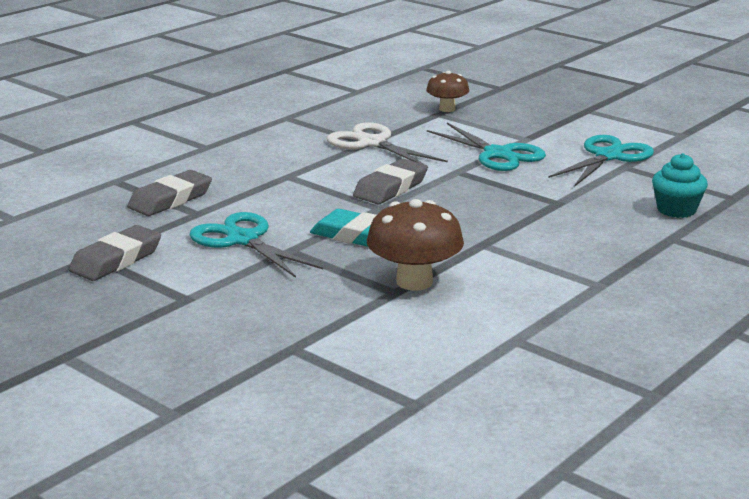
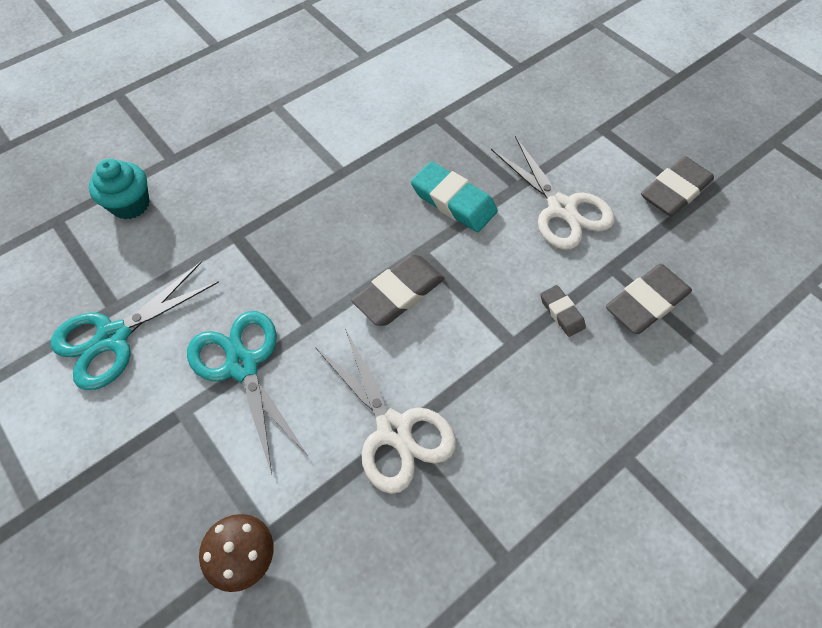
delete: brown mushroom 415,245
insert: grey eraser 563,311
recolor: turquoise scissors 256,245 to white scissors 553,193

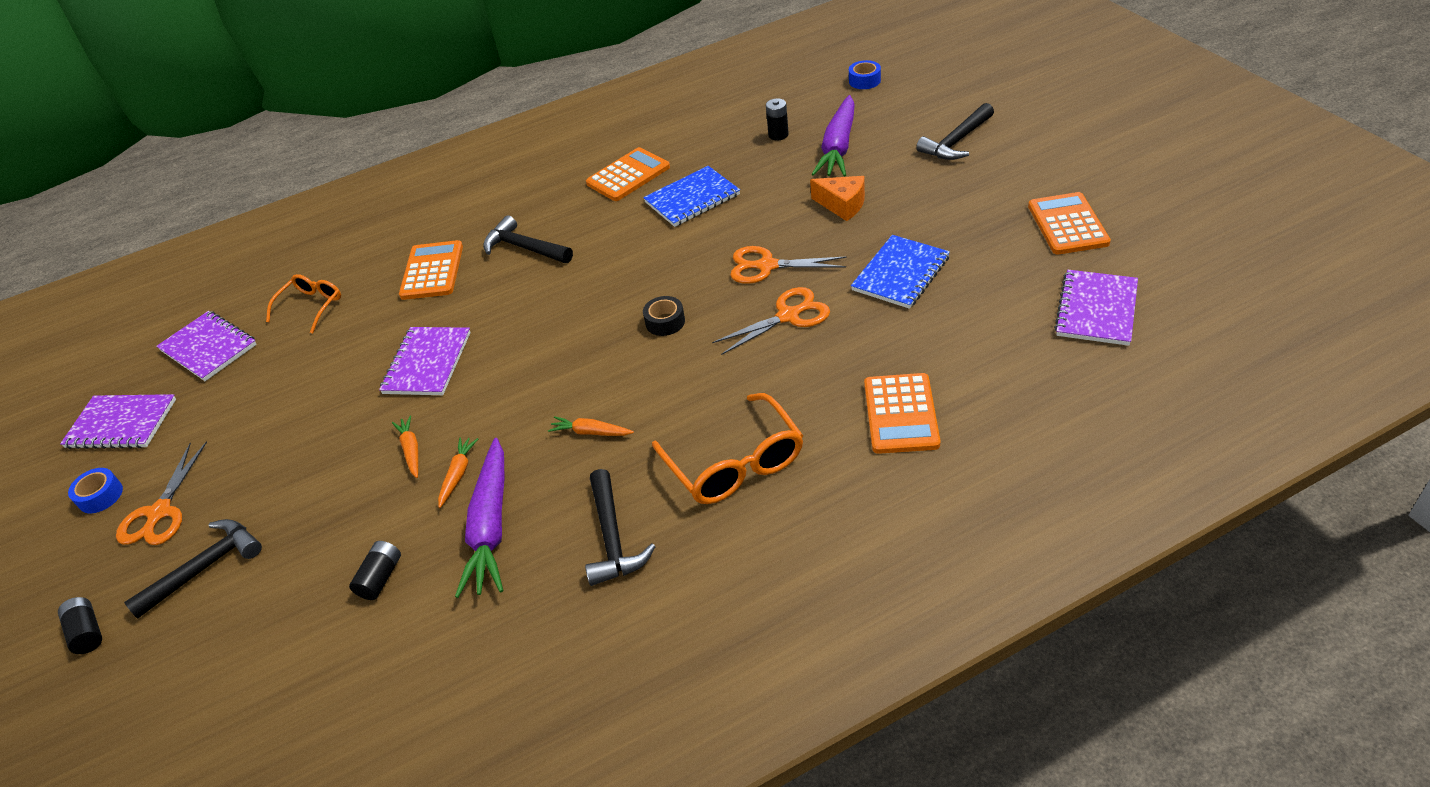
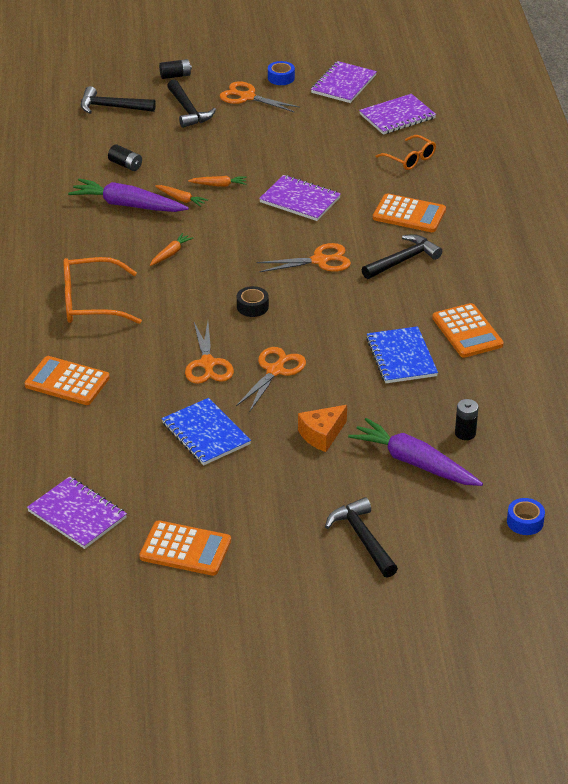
insert: orange scissors 303,257
move: black hammer 620,527 to 118,100

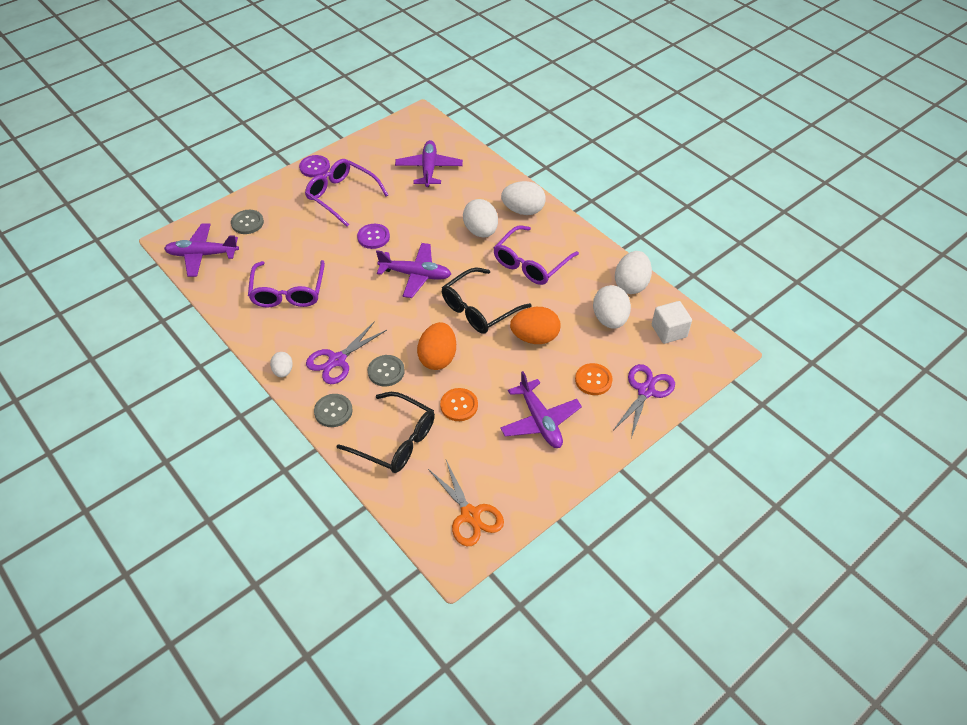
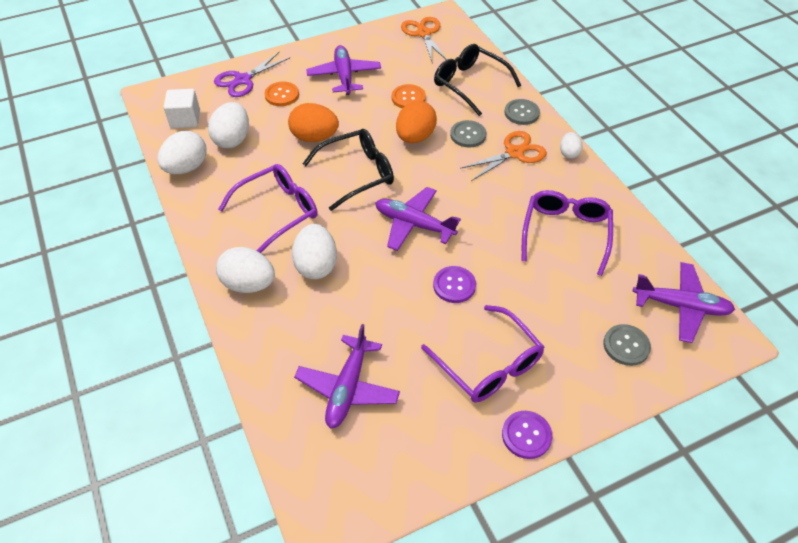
recolor: purple scissors 346,352 to orange scissors 503,156

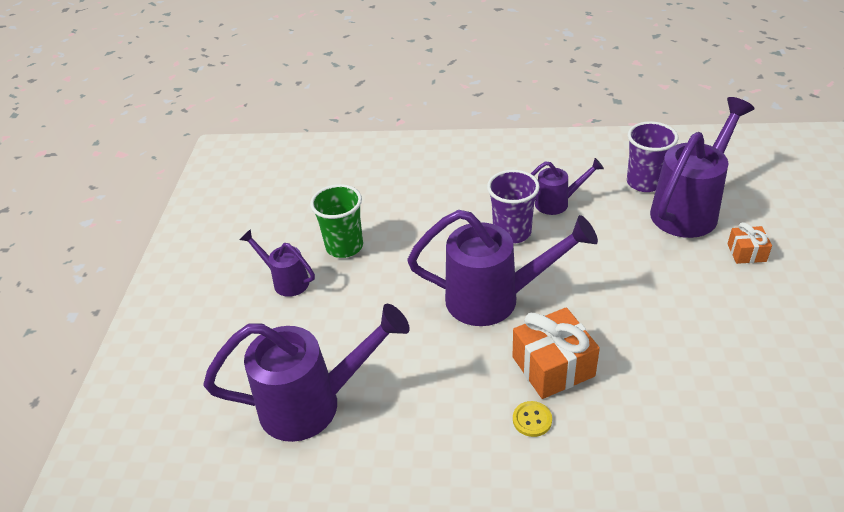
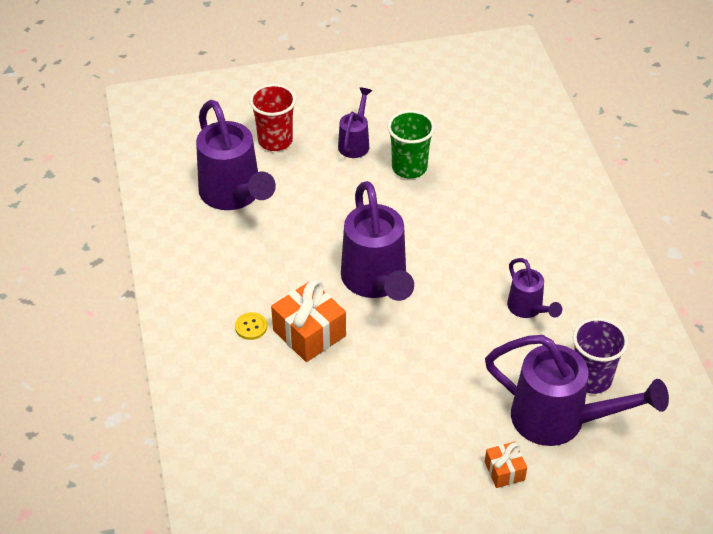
delete: purple cup 513,207
insert: red cup 272,117

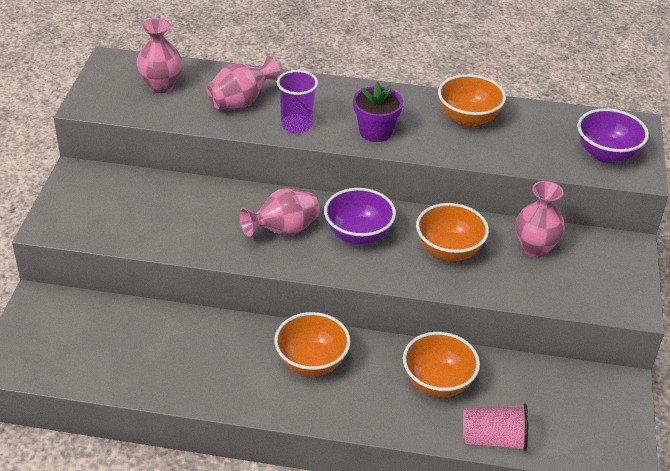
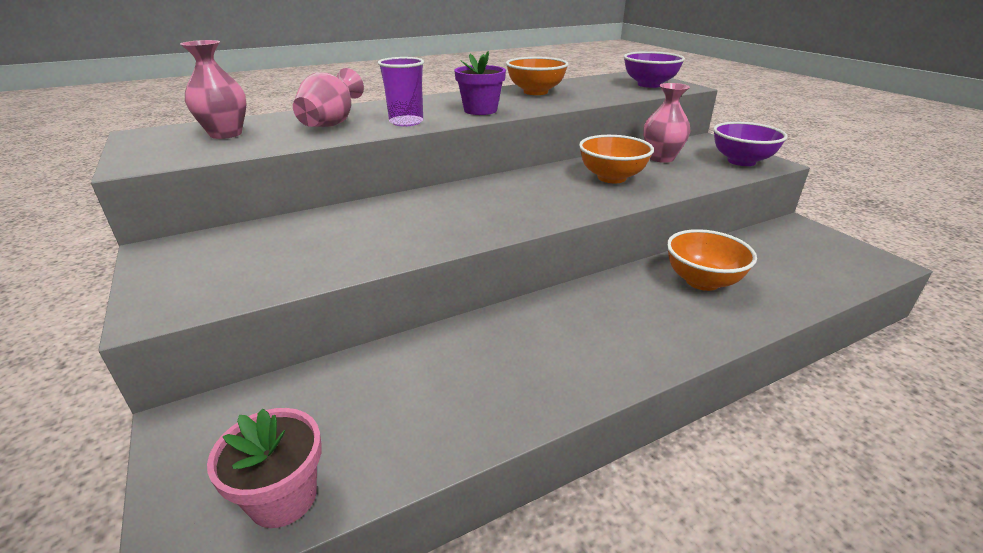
delete: pink vase 279,212; orange bowl 312,344; pink cup 495,427
insert: pink flower pot 264,468
move: purple bowl 360,216 to 750,144

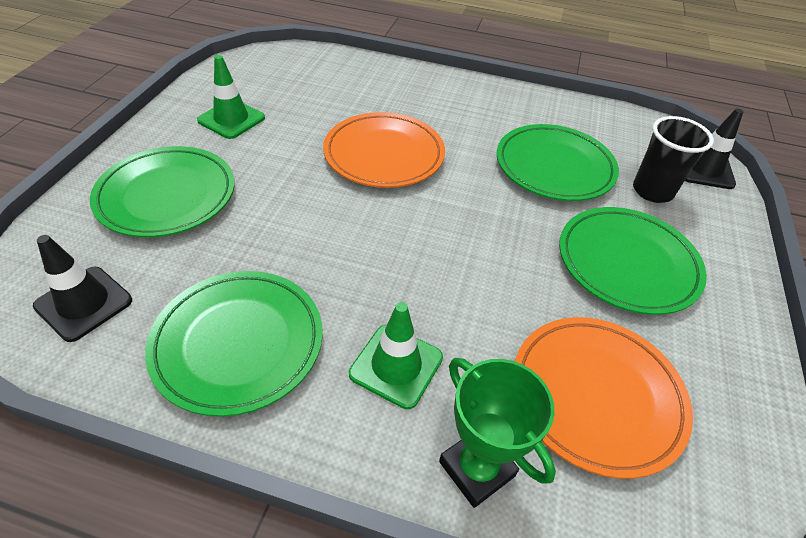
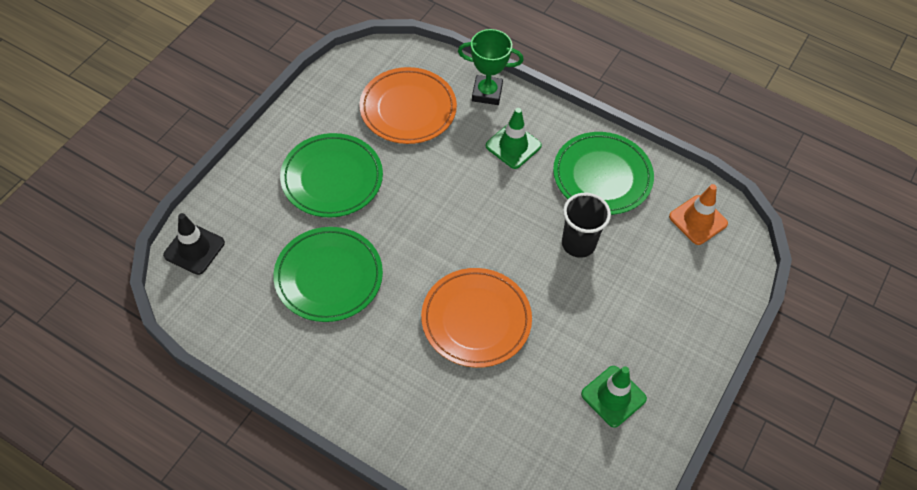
delete: green plate 162,191
move: black cup 673,159 to 586,225
recolor: black traffic cone 82,288 to orange traffic cone 698,214
rotate: green trophy 497,433 = 491,67 60 degrees counterclockwise

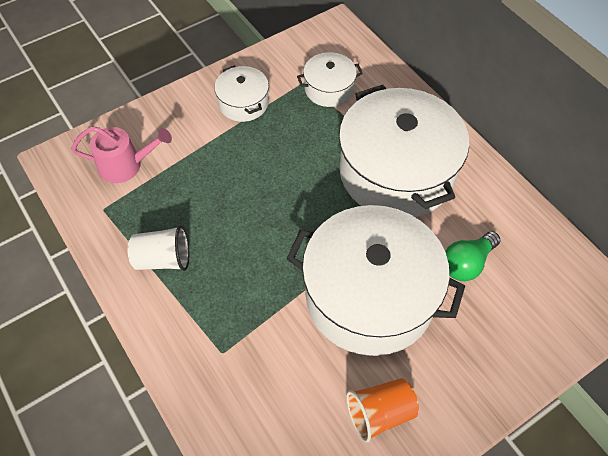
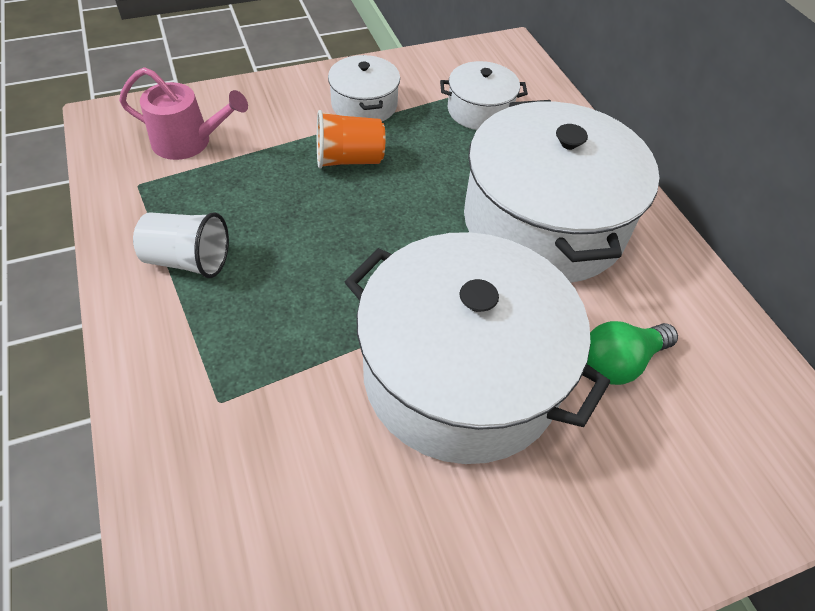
move: orange cup 382,410 to 351,139

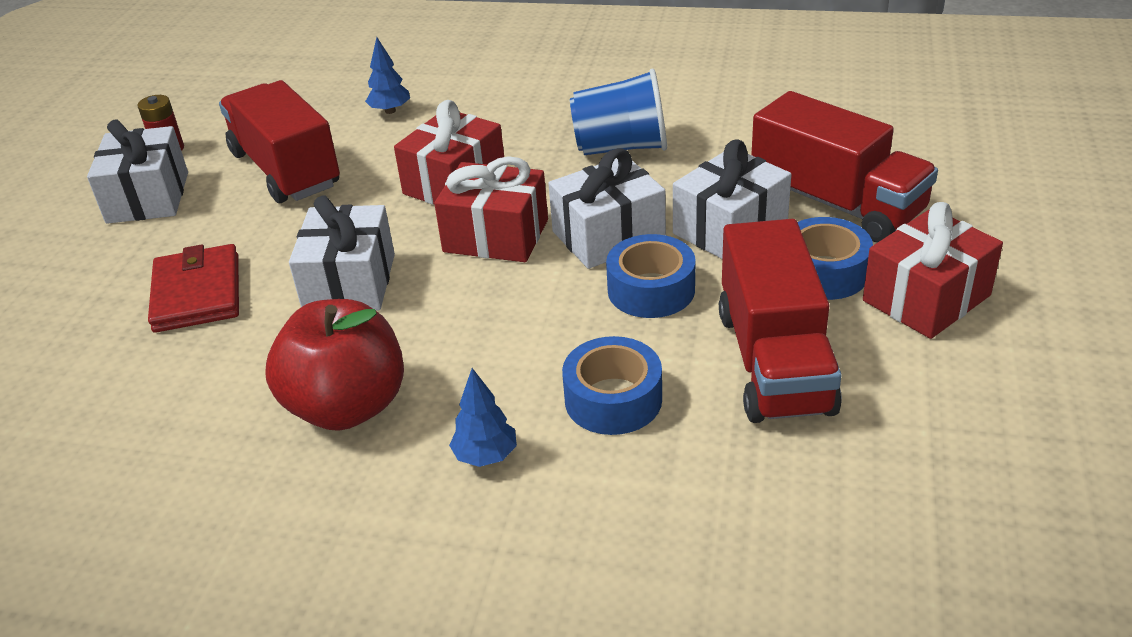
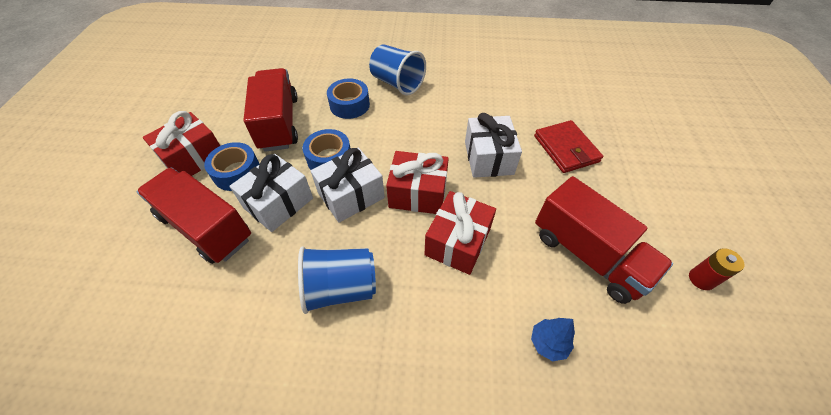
delete: white gift 137,171; red apple 334,365
replace: blue tree 483,417 to blue cup 397,70

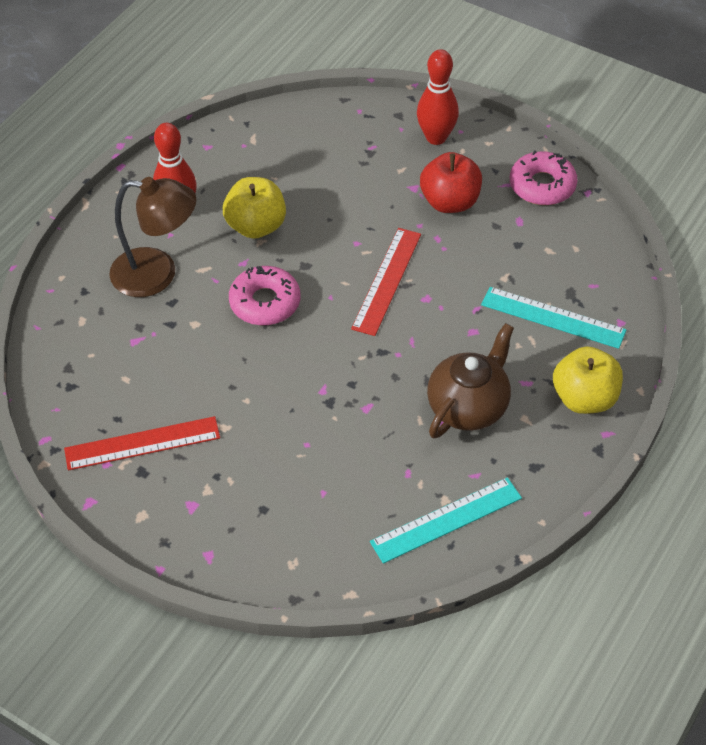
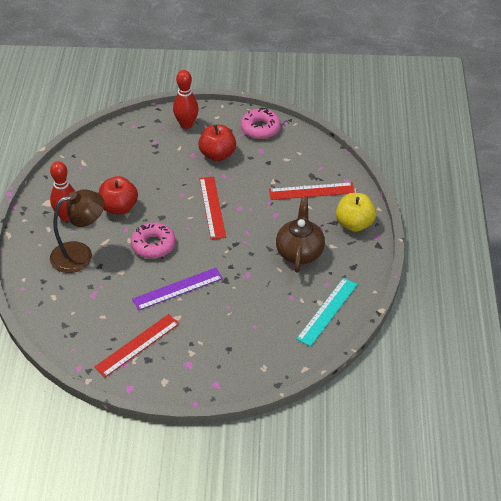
insert: purple ruler 177,289
recolor: yellow apple 254,208 to red apple 118,195; turquoise ruler 554,318 to red ruler 312,191

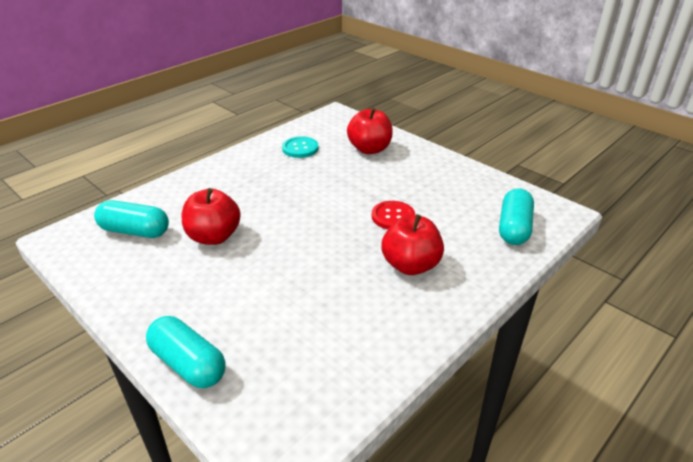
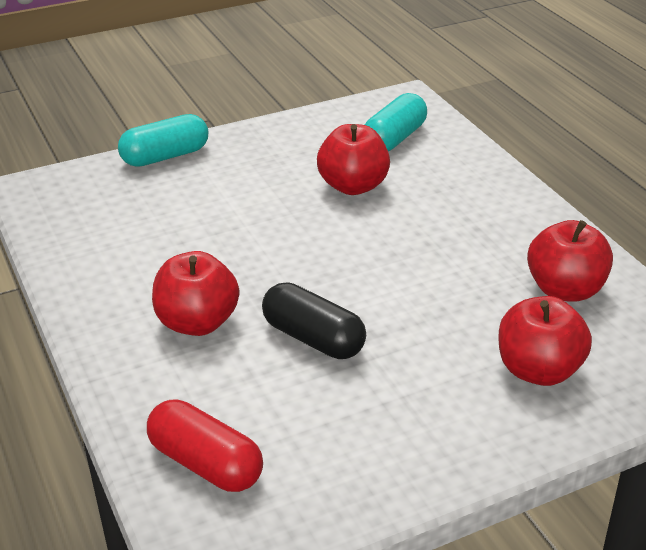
replace: turquoise button 300,147 to red apple 570,261; red button 393,215 to black capsule 314,320
recolor: turquoise capsule 516,216 to red capsule 205,445

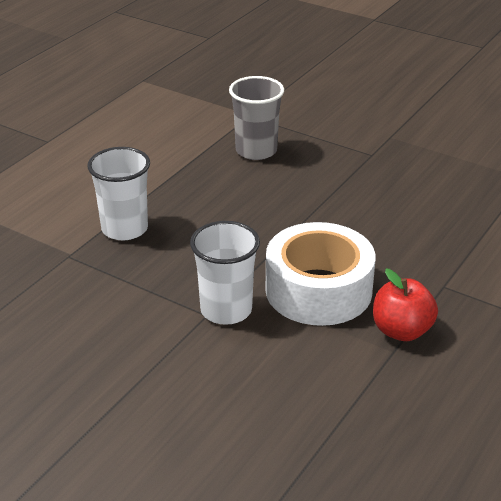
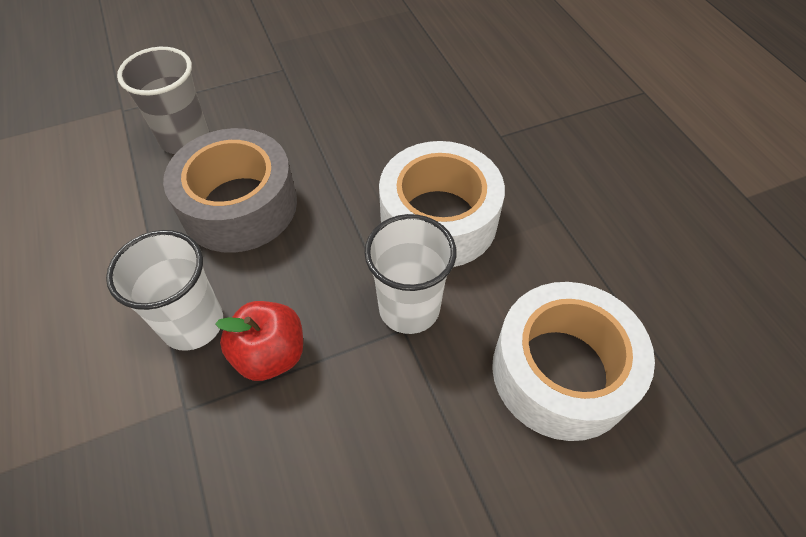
insert: grey tape 230,190; white tape 573,361
move: red apple 405,305 to 259,341

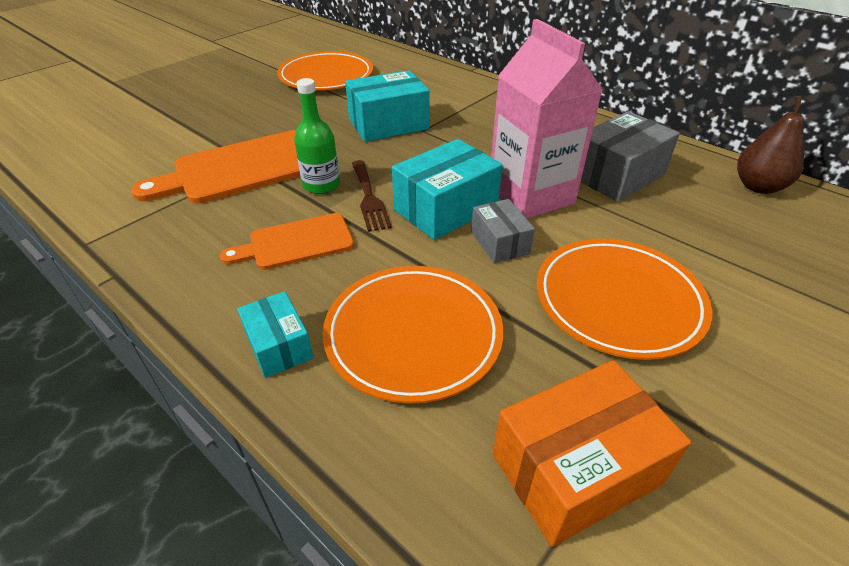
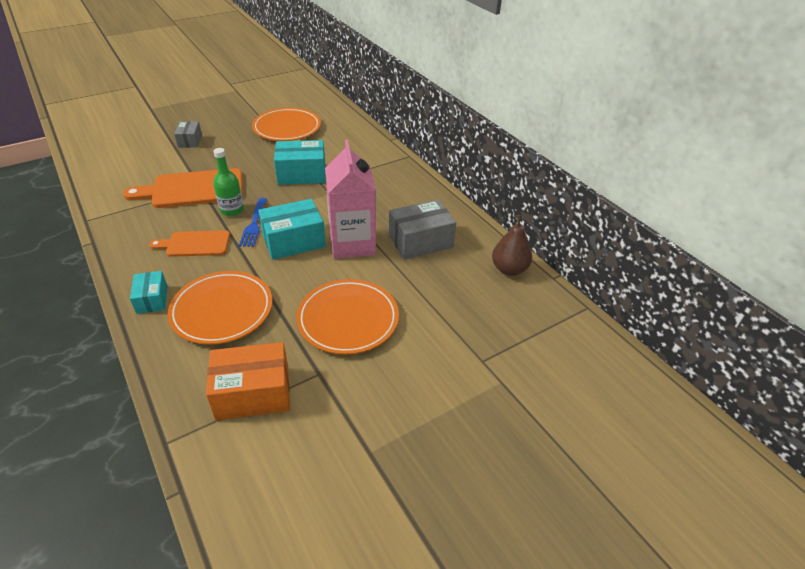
move: grey box 503,231 to 188,134
recolor: brown fork 372,196 to blue fork 253,222

